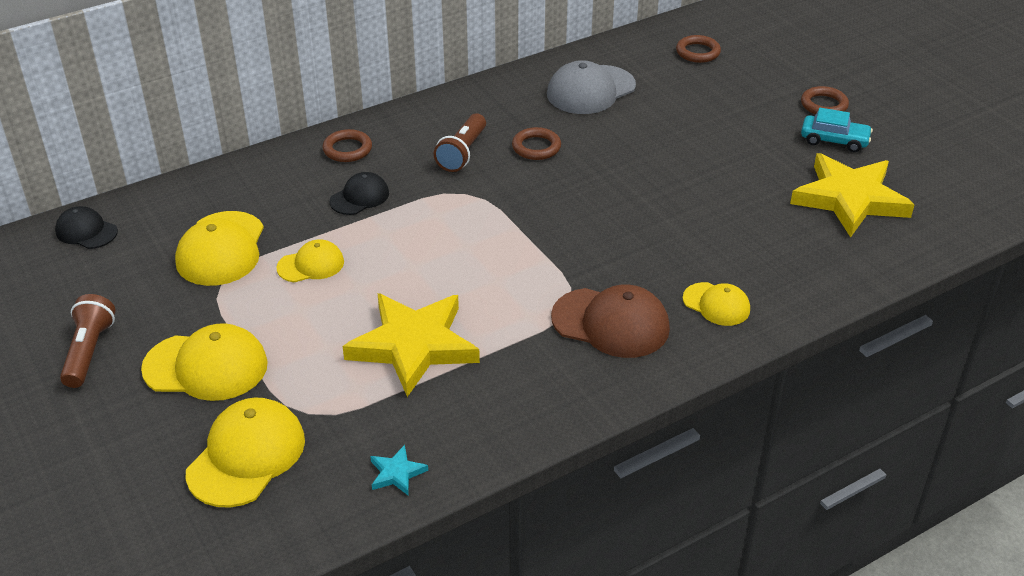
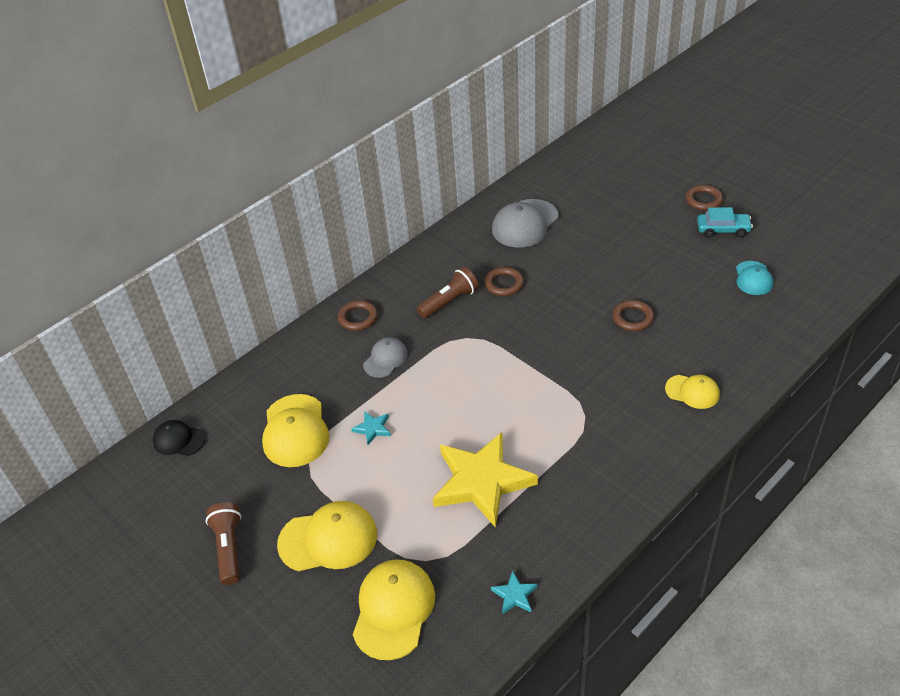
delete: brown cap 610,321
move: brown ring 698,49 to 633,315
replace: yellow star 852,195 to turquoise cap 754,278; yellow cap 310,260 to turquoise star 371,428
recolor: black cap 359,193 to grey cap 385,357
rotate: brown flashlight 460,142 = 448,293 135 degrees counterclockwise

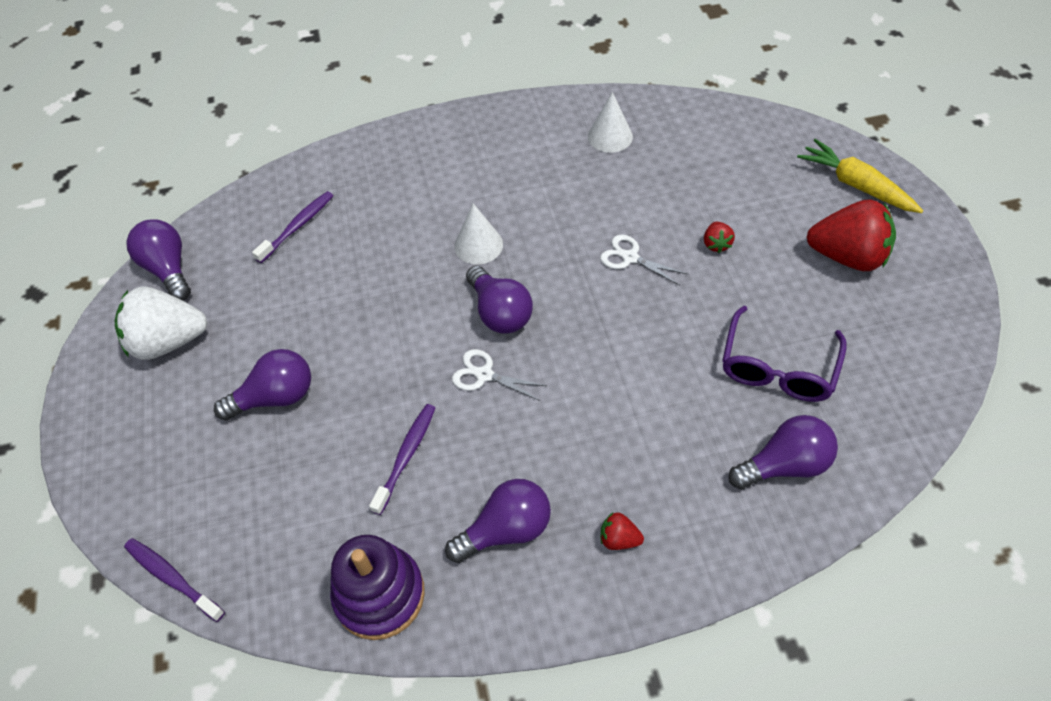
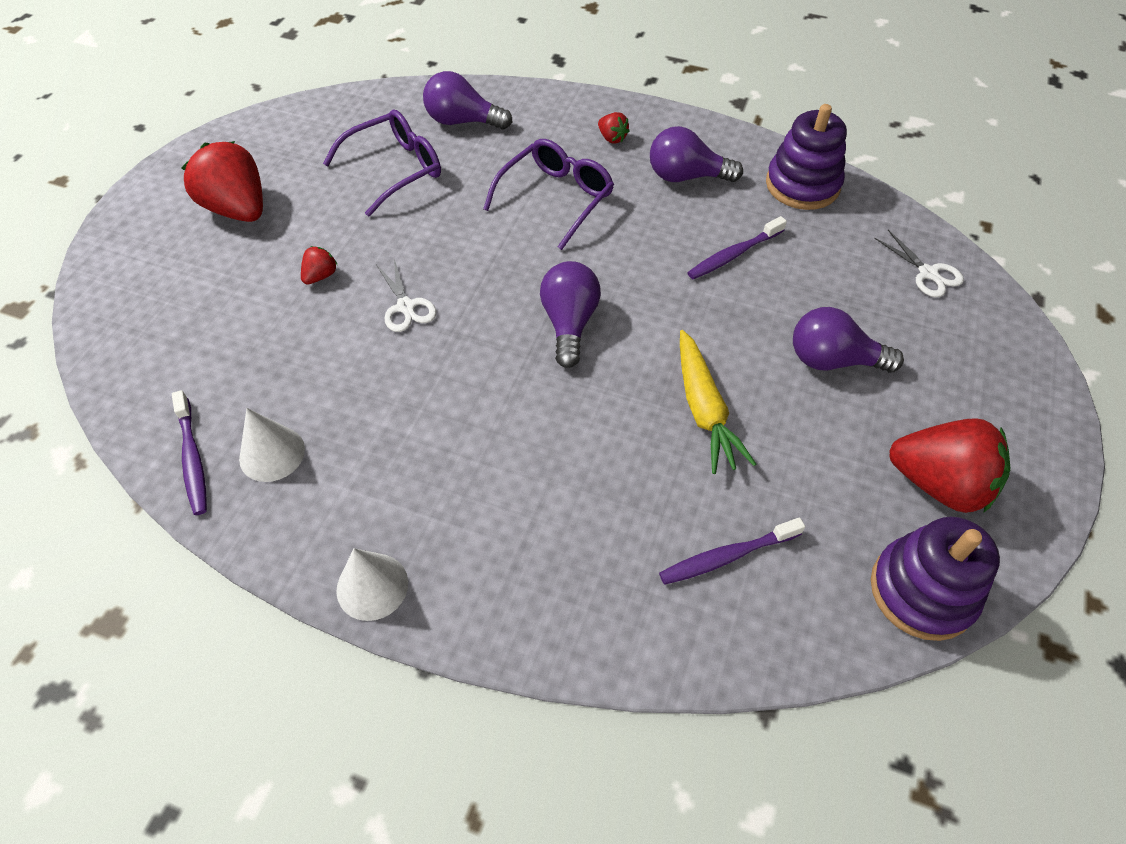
insert: purple glasses 548,194
move: yellow carrot 860,176 to 718,402; white cone 478,233 to 372,584; white scissors 499,375 to 919,264; purple toothbrush 174,580 to 189,452
replace: purple light bulb 159,260 to purple stacking toy 935,579
recolor: white strawberry 161,323 to red strawberry 949,465

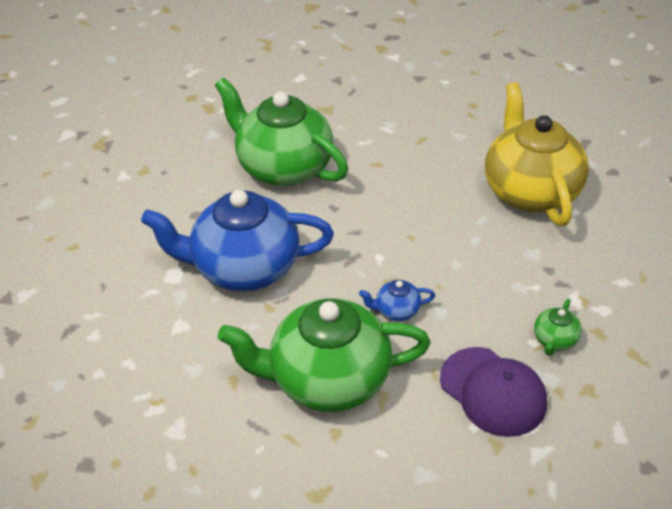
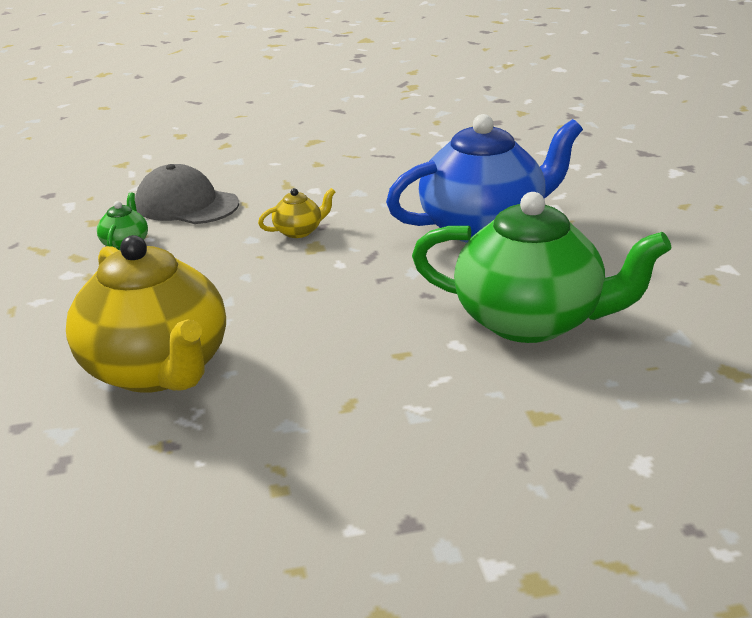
delete: green teapot 324,355
recolor: blue teapot 397,300 to yellow teapot 296,213; purple cap 493,392 to grey cap 187,194

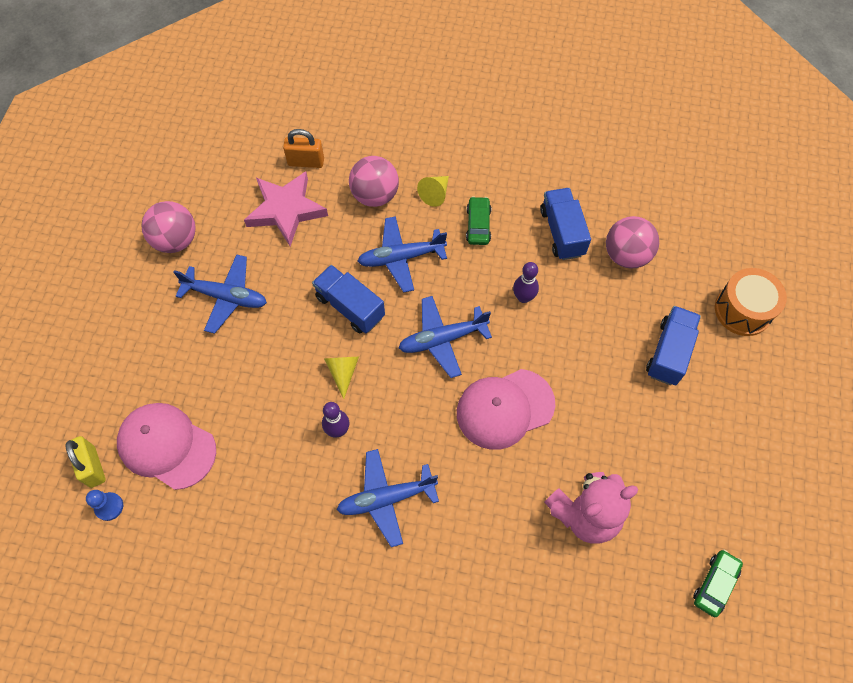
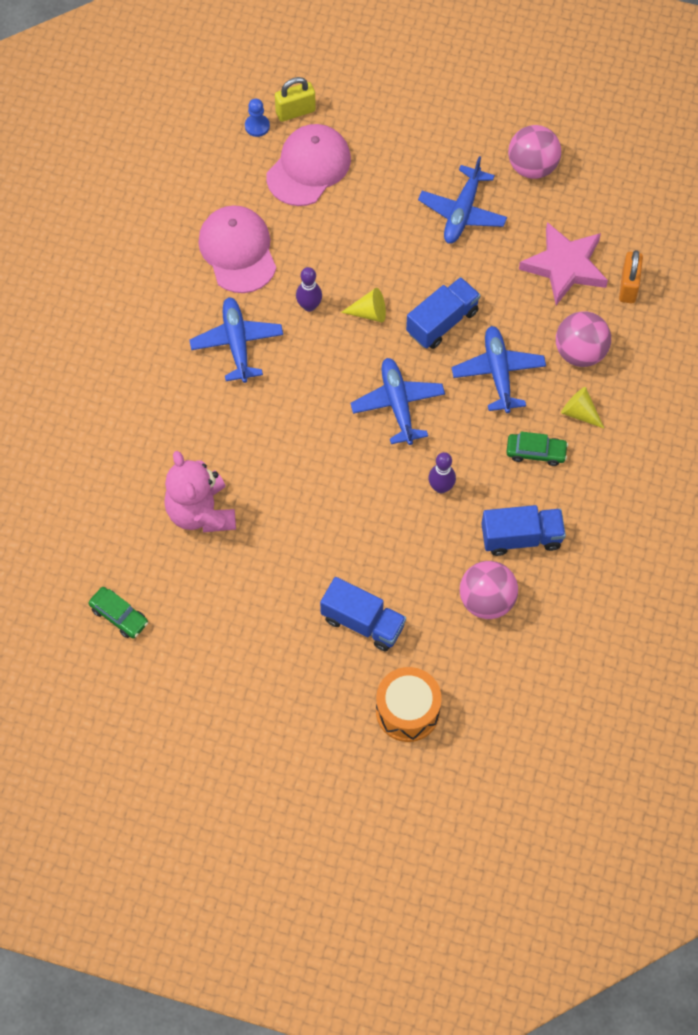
move: pink cap 506,409 to 237,249

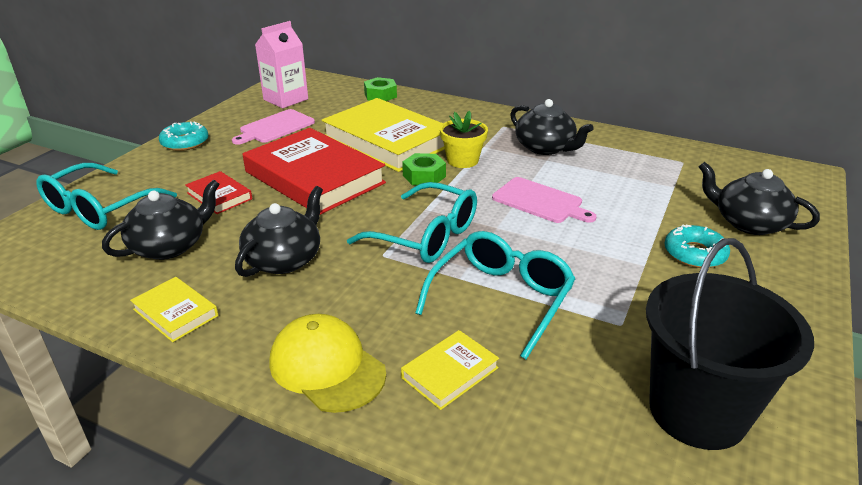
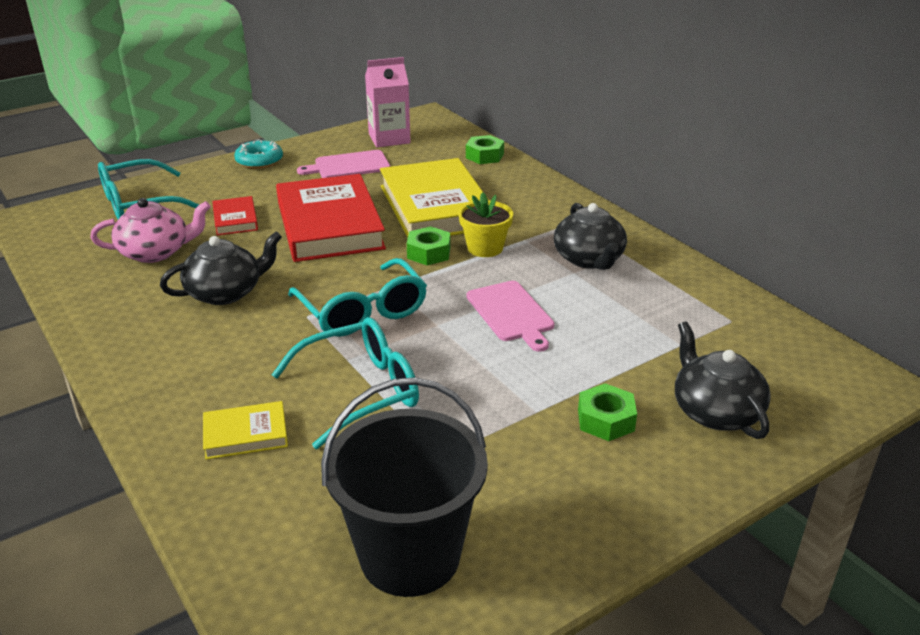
delete: yellow book 174,309; yellow cap 328,363
replace: turquoise donut 697,246 to green nut 607,412
recolor: black teapot 161,219 to pink teapot 150,230

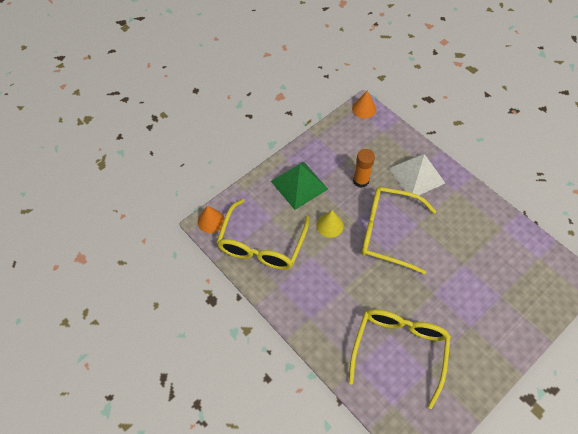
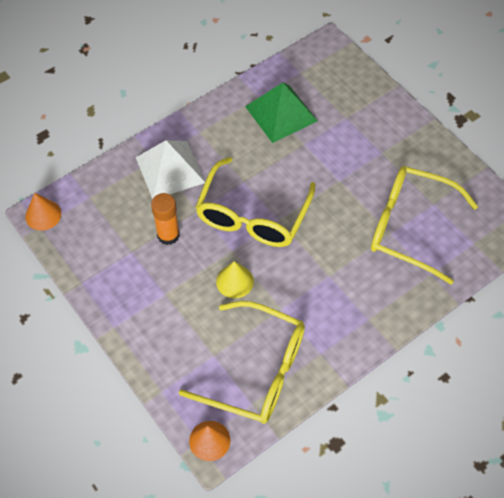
move: green pyramid 299,186 to 281,113

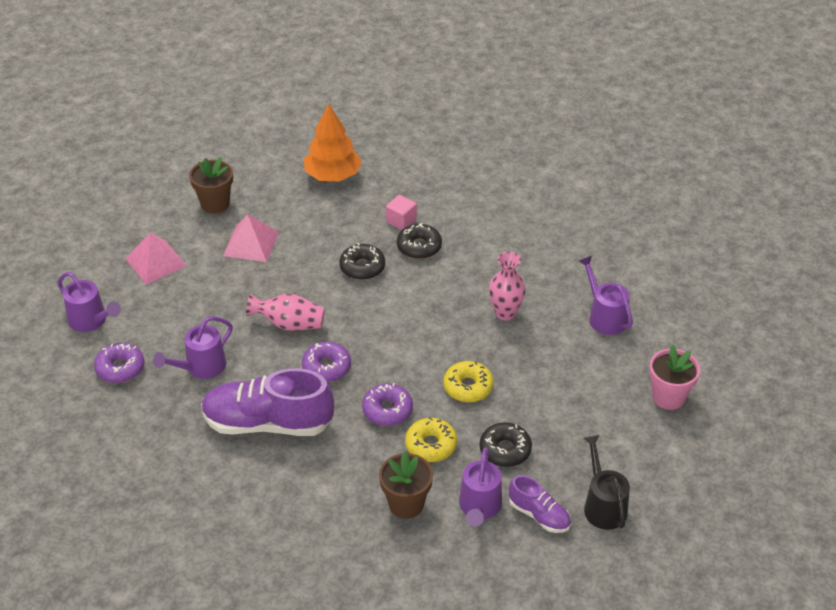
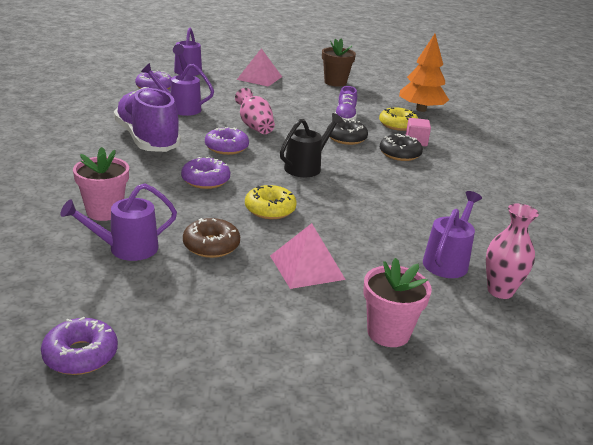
insert: purple donut 79,345
move: pink pyramid 251,238 to 308,256; pink vase 507,286 to 512,251; yellow donut 431,439 to 398,119; black watering can 607,482 to 312,145; purple shoe 540,504 to 346,103
recolor: black donut 506,444 to brown donut 211,238; brown flower pot 406,485 to pink flower pot 101,184

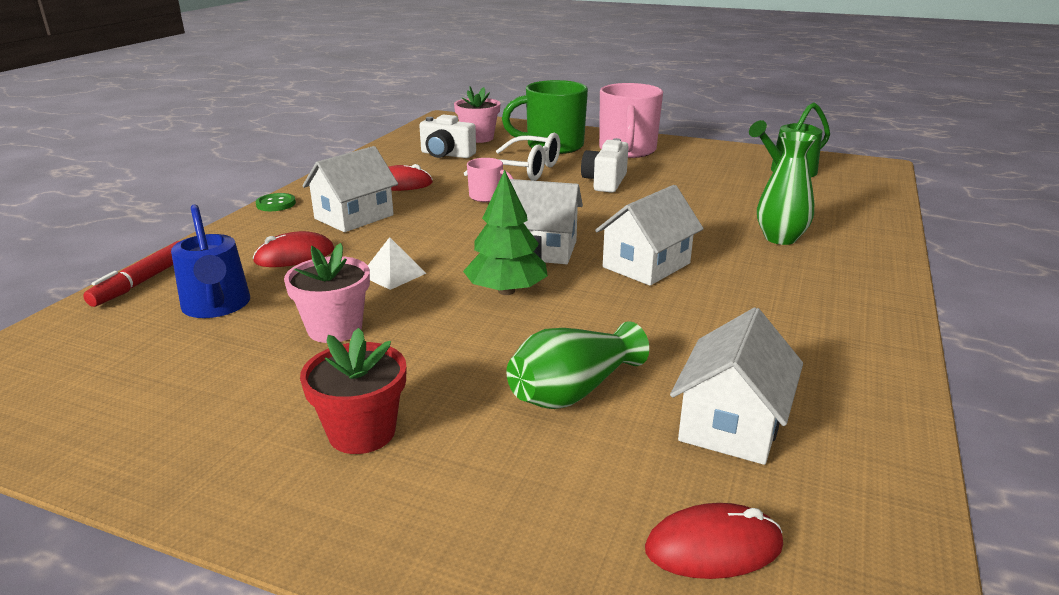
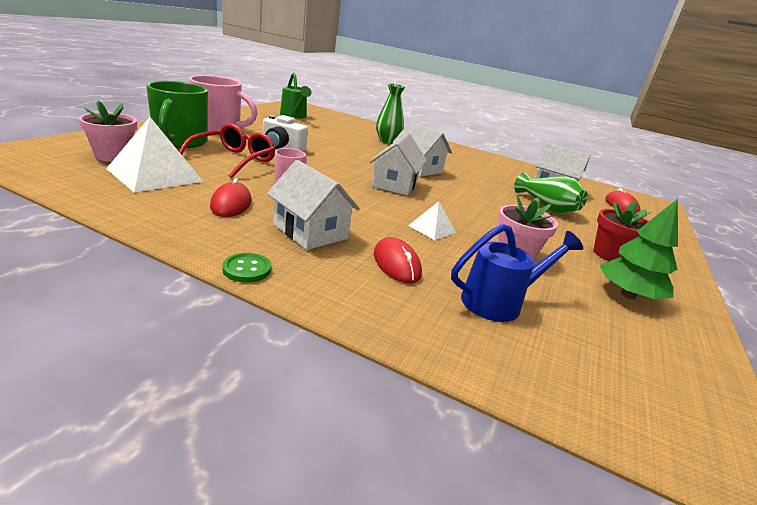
delete: red marker 131,274
move: green tree 505,232 to 639,249
replace: white camera 447,136 to white pyramid 154,155
recolor: white glasses 512,157 to red glasses 227,150

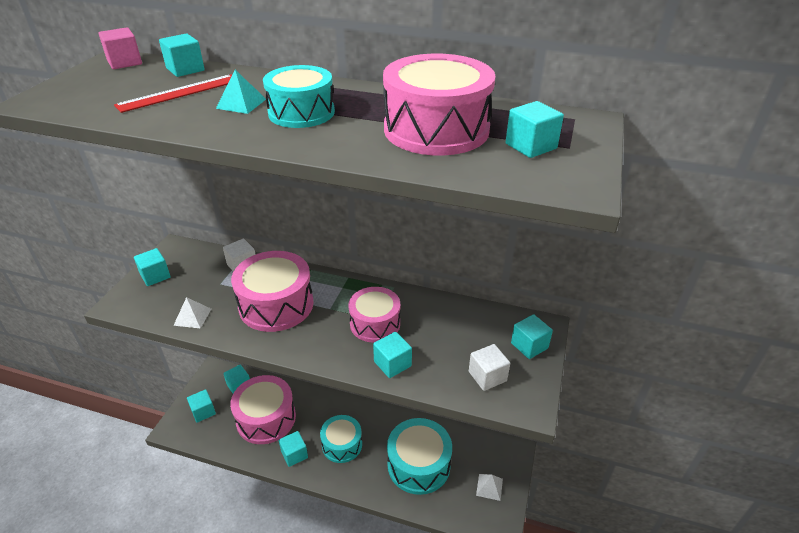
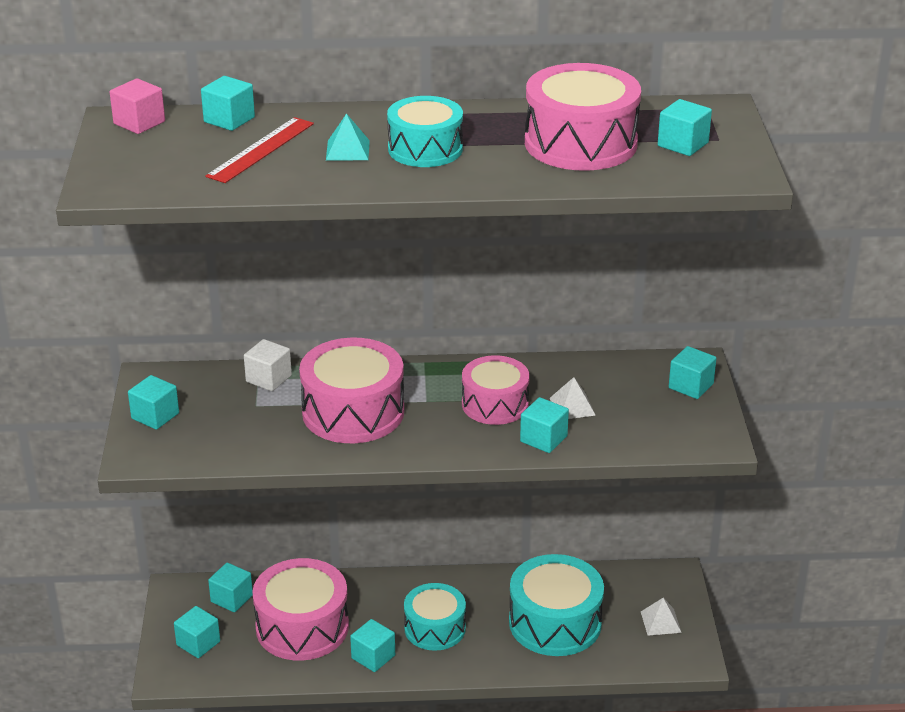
delete: white cube 489,367
move: white pyramid 192,313 to 573,398

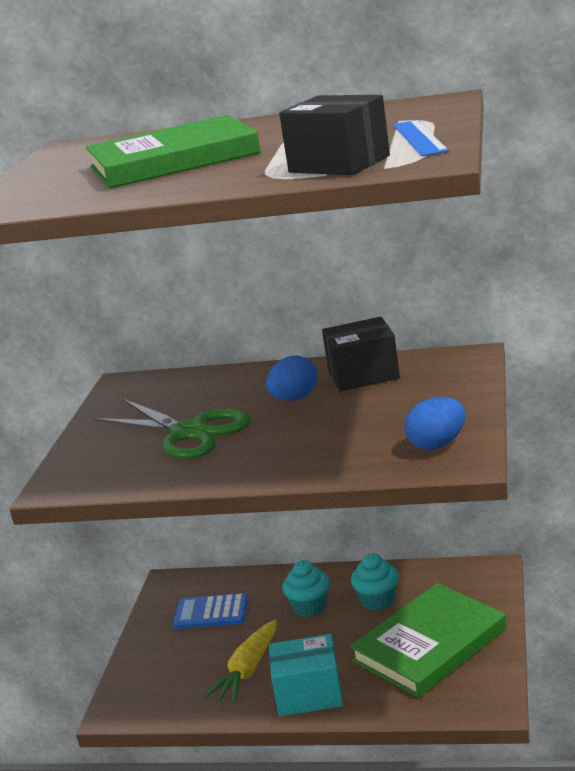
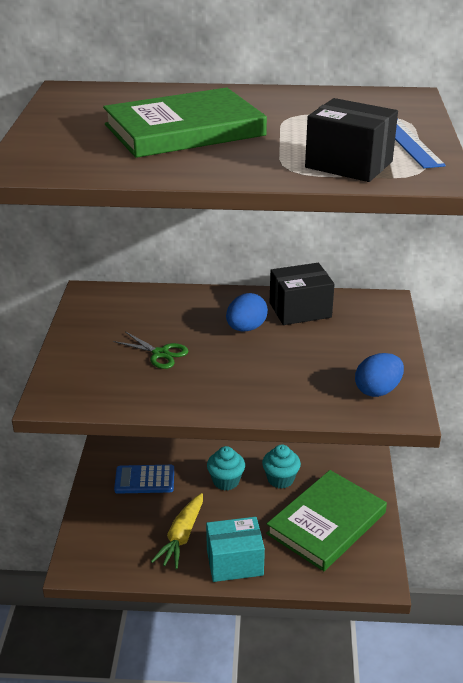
resize: green scissors 172,429 = 150,350 x0.52

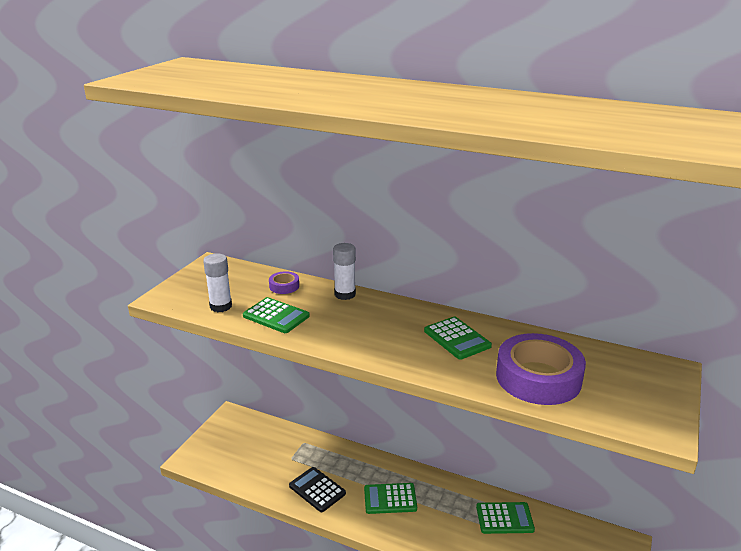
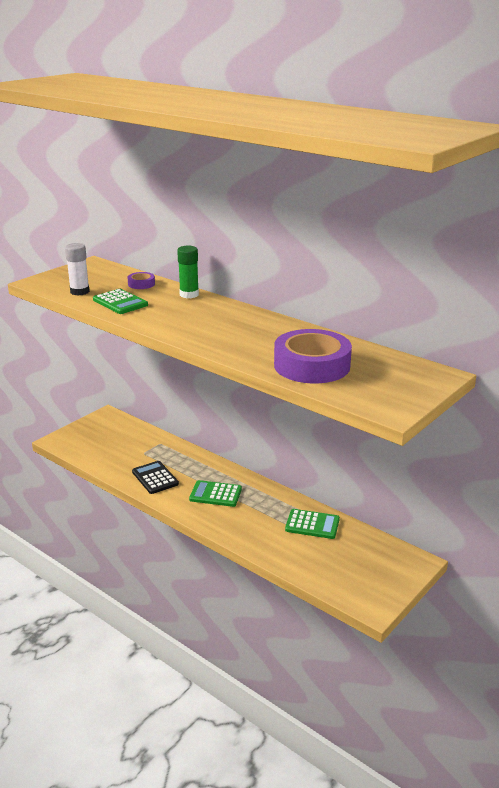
delete: green calculator 458,338
recolor: white glue stick 344,271 to green glue stick 188,272

